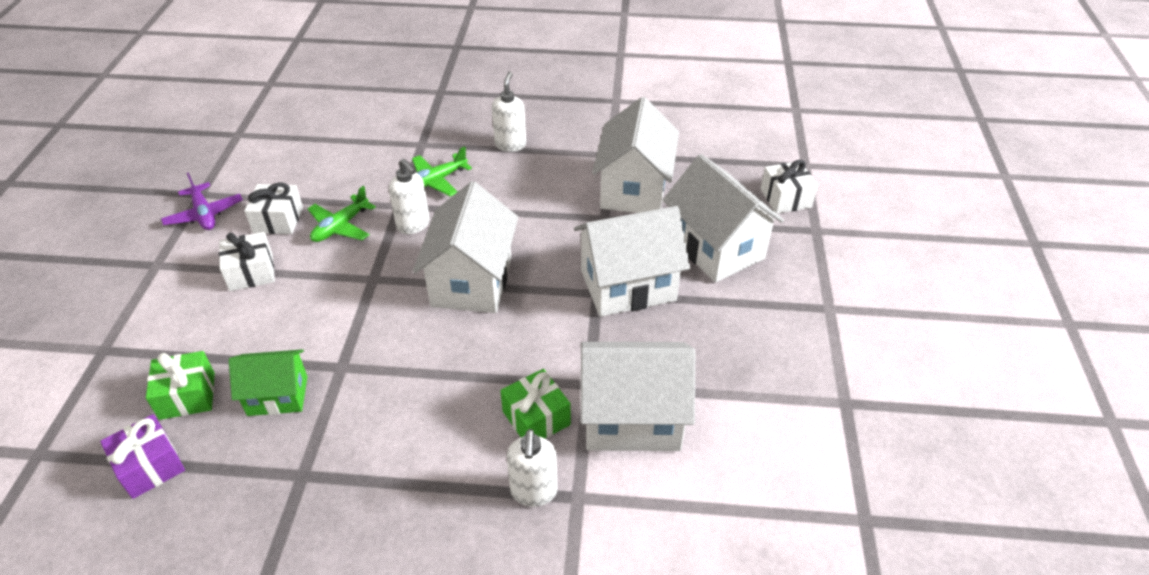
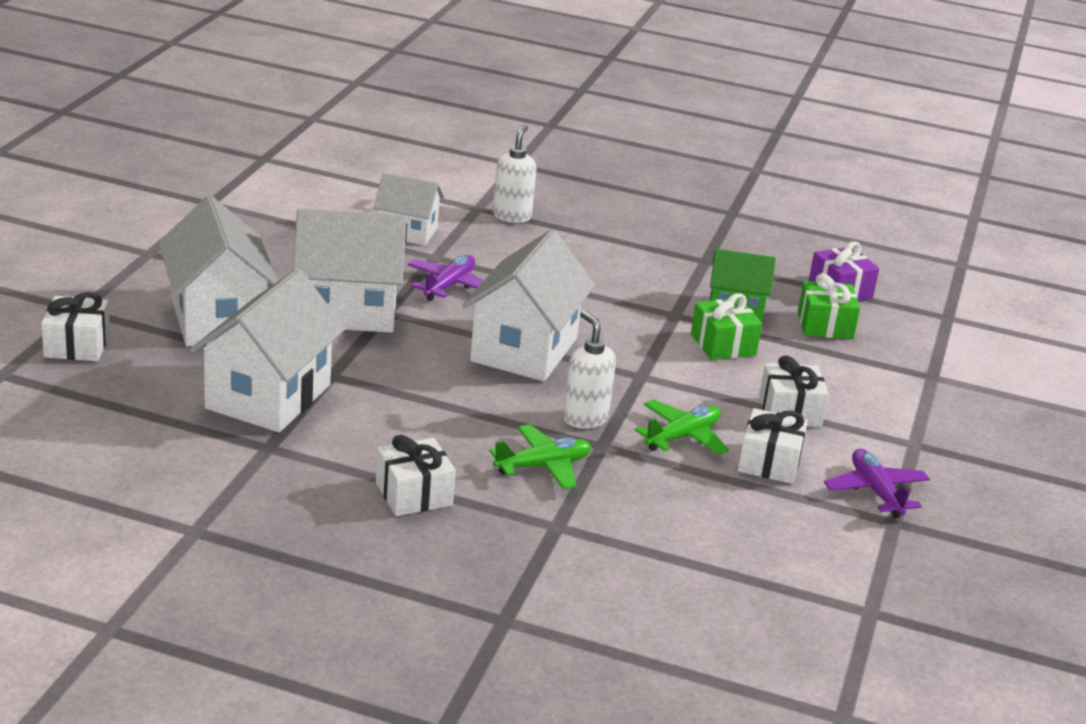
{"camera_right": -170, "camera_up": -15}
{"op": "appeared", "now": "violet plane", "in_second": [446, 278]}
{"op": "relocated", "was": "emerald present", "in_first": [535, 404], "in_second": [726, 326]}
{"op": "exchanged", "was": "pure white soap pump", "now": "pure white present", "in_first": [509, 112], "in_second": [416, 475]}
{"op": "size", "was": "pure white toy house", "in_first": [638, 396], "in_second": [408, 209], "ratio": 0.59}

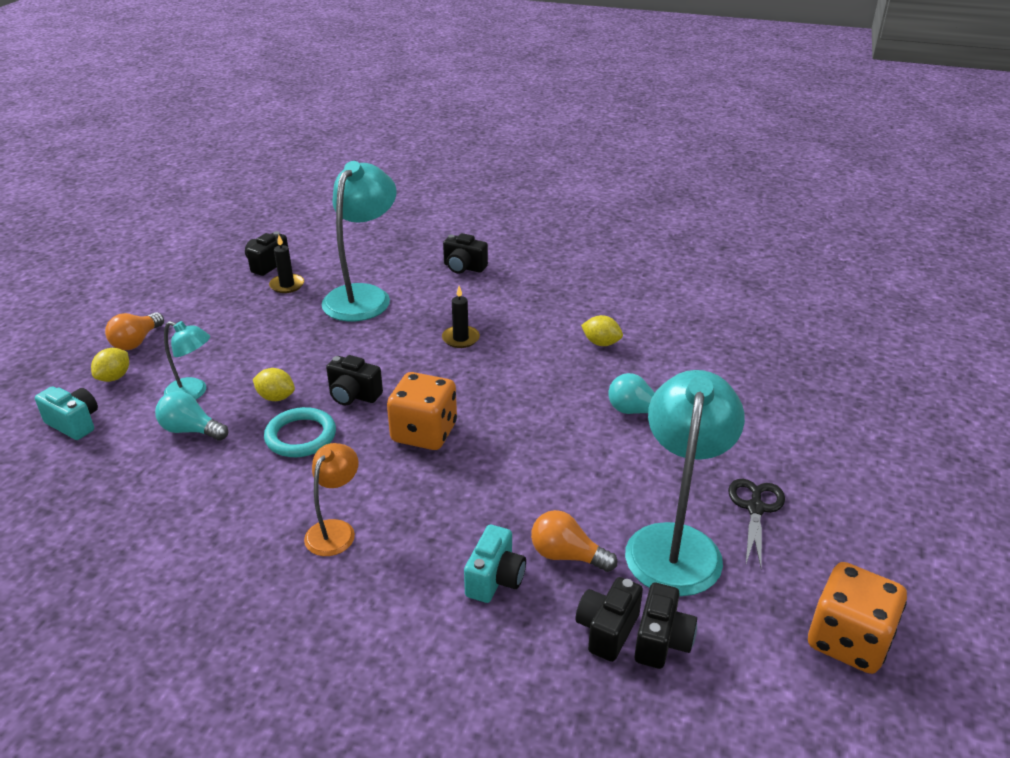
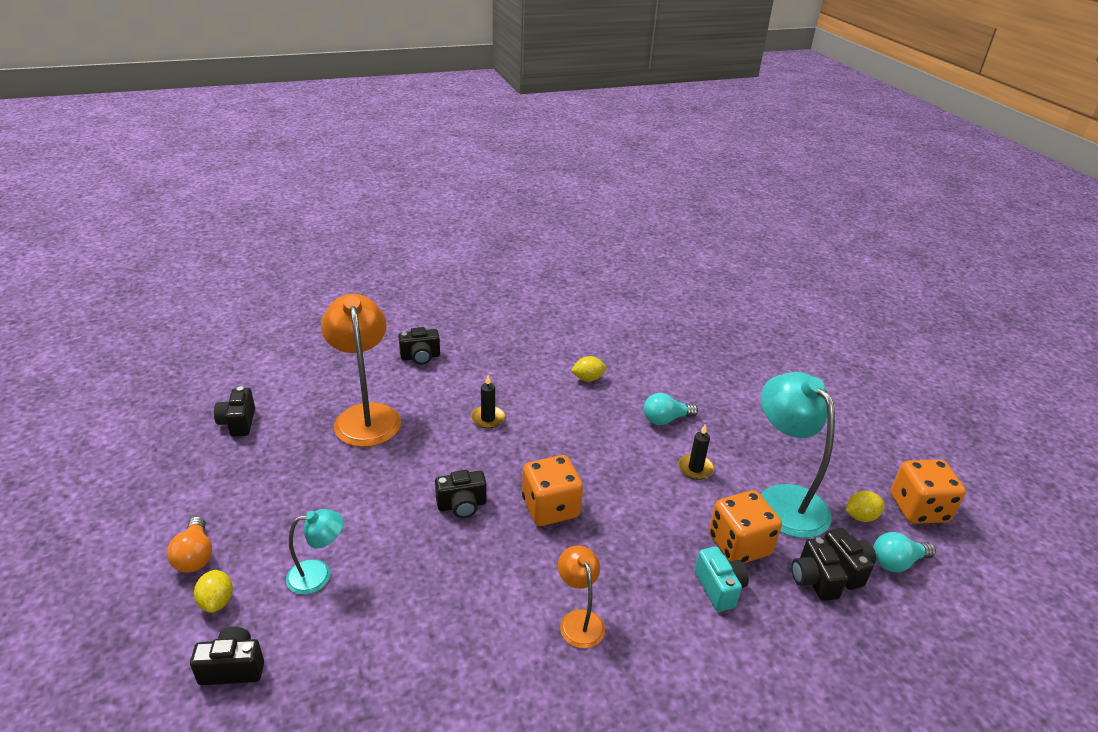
{"camera_right": -40, "camera_up": 0}
{"op": "missing", "was": "turquoise torus", "in_first": [300, 432]}
{"op": "missing", "was": "jet-black pair of scissors", "in_first": [756, 523]}
{"op": "relocated", "was": "turquoise lightbulb", "in_first": [191, 416], "in_second": [904, 552]}
{"op": "relocated", "was": "golden toy lemon", "in_first": [274, 384], "in_second": [865, 506]}
{"op": "relocated", "was": "jet-black pillar candle", "in_first": [286, 264], "in_second": [696, 452]}
{"op": "exchanged", "was": "bright orange lightbulb", "now": "bright orange game die", "in_first": [574, 541], "in_second": [745, 527]}
{"op": "colour", "was": "turquoise photo camera", "now": "jet-black photo camera", "in_first": [66, 413], "in_second": [227, 656]}
{"op": "colour", "was": "turquoise reading lamp", "now": "bright orange reading lamp", "in_first": [359, 241], "in_second": [361, 370]}

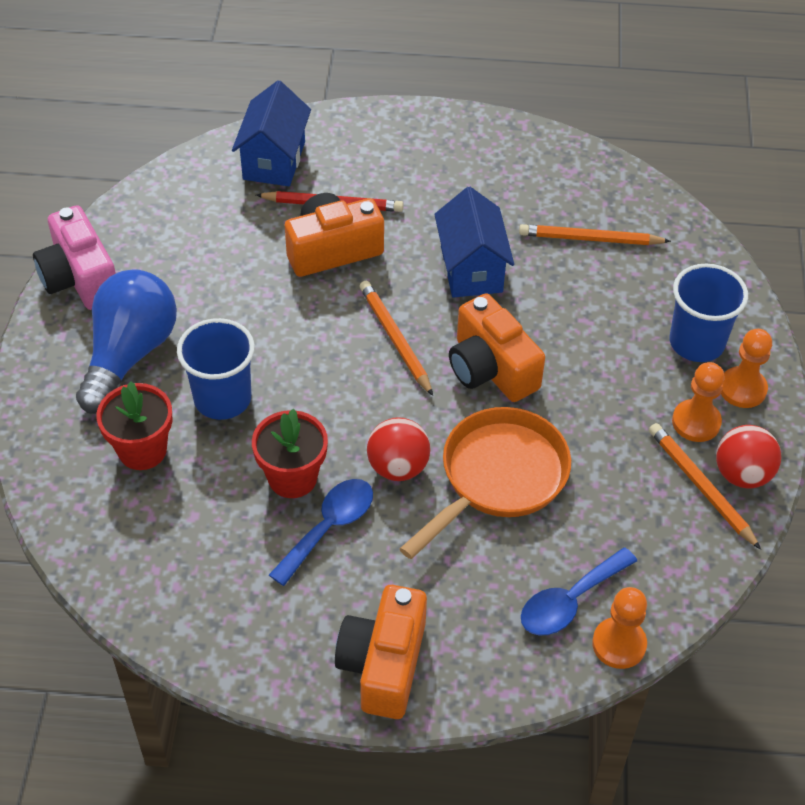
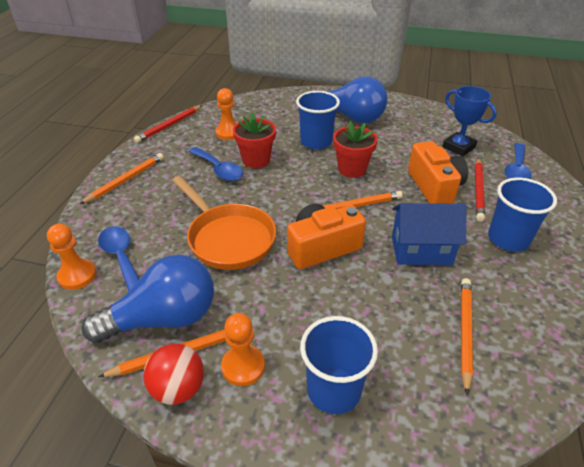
{"camera_right": 100, "camera_up": -10}
{"op": "missing", "was": "rose-pink photo camera", "in_first": [74, 257]}
{"op": "missing", "was": "scarlet ball", "in_first": [398, 449]}
{"op": "appeared", "now": "cobalt lightbulb", "in_second": [147, 299]}
{"op": "appeared", "now": "scarlet lead pencil", "in_second": [168, 124]}
{"op": "appeared", "now": "cobalt trophy", "in_second": [469, 121]}
{"op": "appeared", "now": "cobalt cup", "in_second": [522, 214]}
{"op": "relocated", "was": "scarlet plant pot", "in_first": [134, 425], "in_second": [355, 149]}
{"op": "relocated", "was": "bright orange pawn", "in_first": [746, 368], "in_second": [226, 114]}
{"op": "exchanged", "was": "cobalt toy house", "now": "cobalt tablespoon", "in_first": [271, 133], "in_second": [518, 161]}
{"op": "exchanged", "was": "bright orange photo camera", "now": "bright orange lead pencil", "in_first": [381, 652], "in_second": [122, 178]}

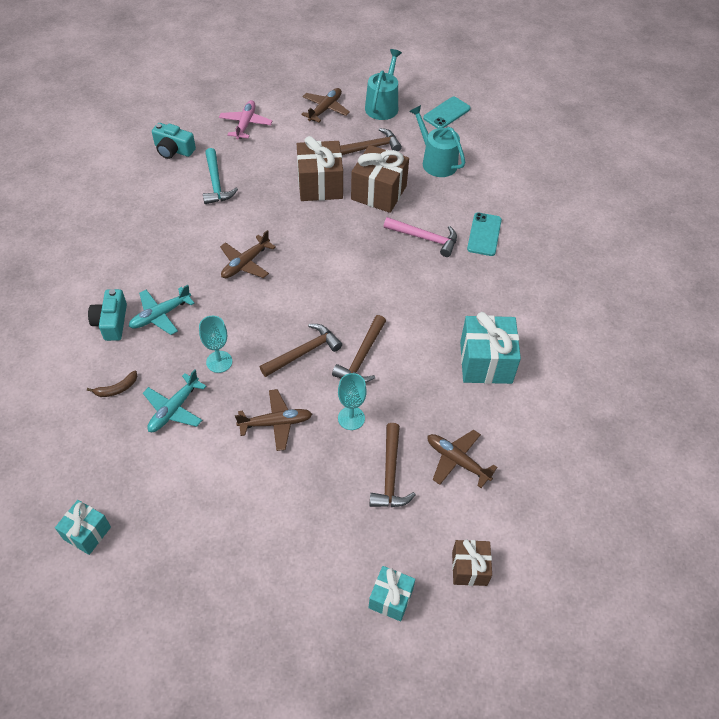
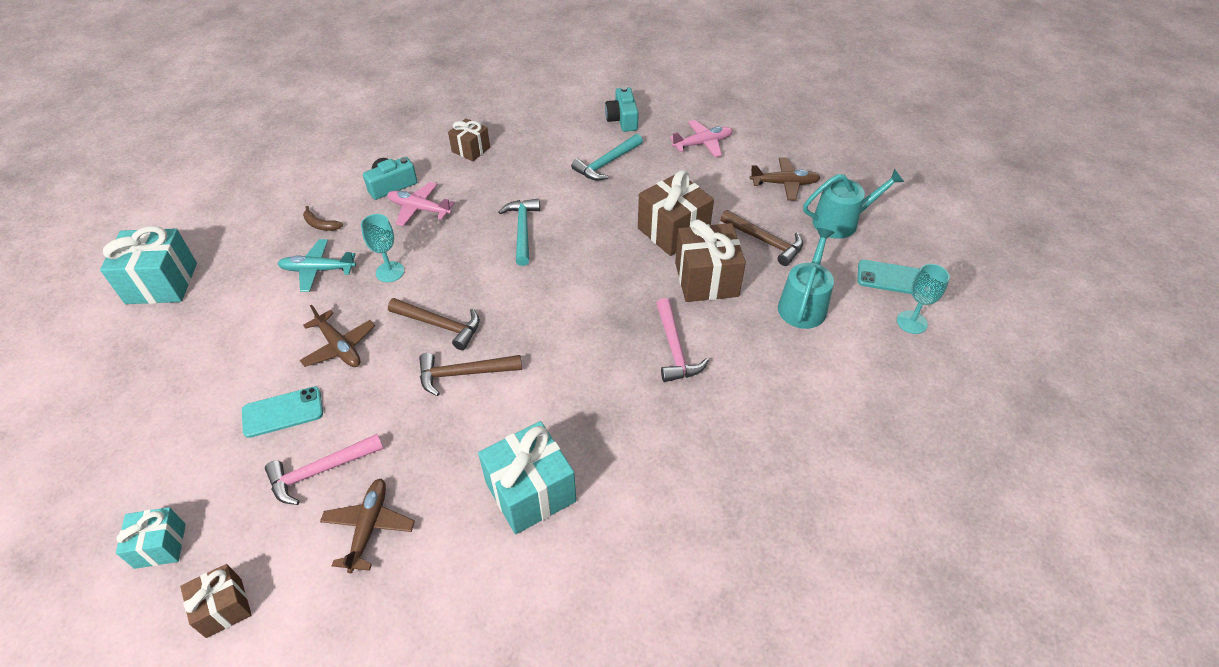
{"camera_right": 60, "camera_up": -5}
{"op": "appeared", "now": "dark brown present", "in_second": [469, 139]}
{"op": "relocated", "was": "turquoise goblet", "in_first": [352, 401], "in_second": [923, 299]}
{"op": "relocated", "was": "turquoise smartphone", "in_first": [484, 234], "in_second": [282, 412]}
{"op": "exchanged", "was": "dark brown plane", "now": "turquoise carpenter's hammer", "in_first": [248, 254], "in_second": [519, 232]}
{"op": "colour", "was": "turquoise plane", "now": "rose-pink plane", "in_first": [162, 310], "in_second": [421, 204]}
{"op": "colour", "was": "dark brown carpenter's hammer", "now": "rose-pink carpenter's hammer", "in_first": [392, 465], "in_second": [324, 469]}
{"op": "size", "was": "turquoise present", "in_first": [83, 527], "in_second": [148, 265], "ratio": 1.69}

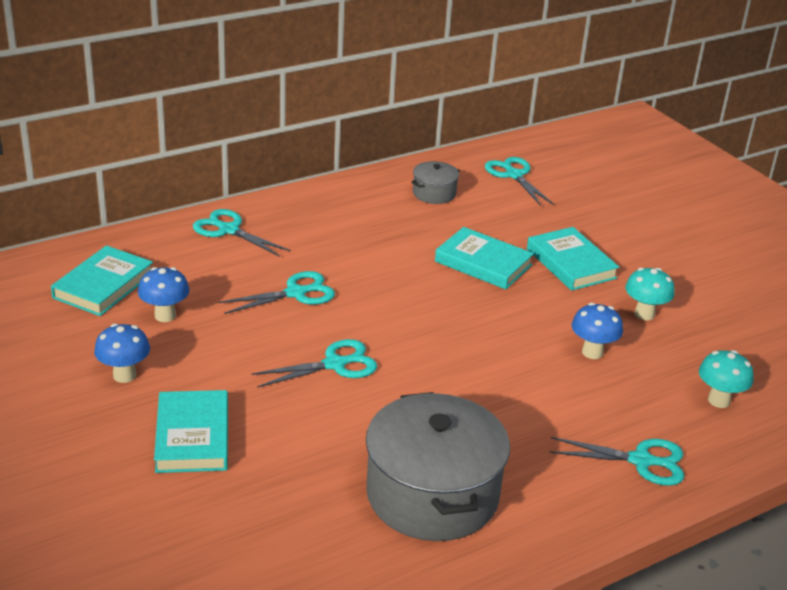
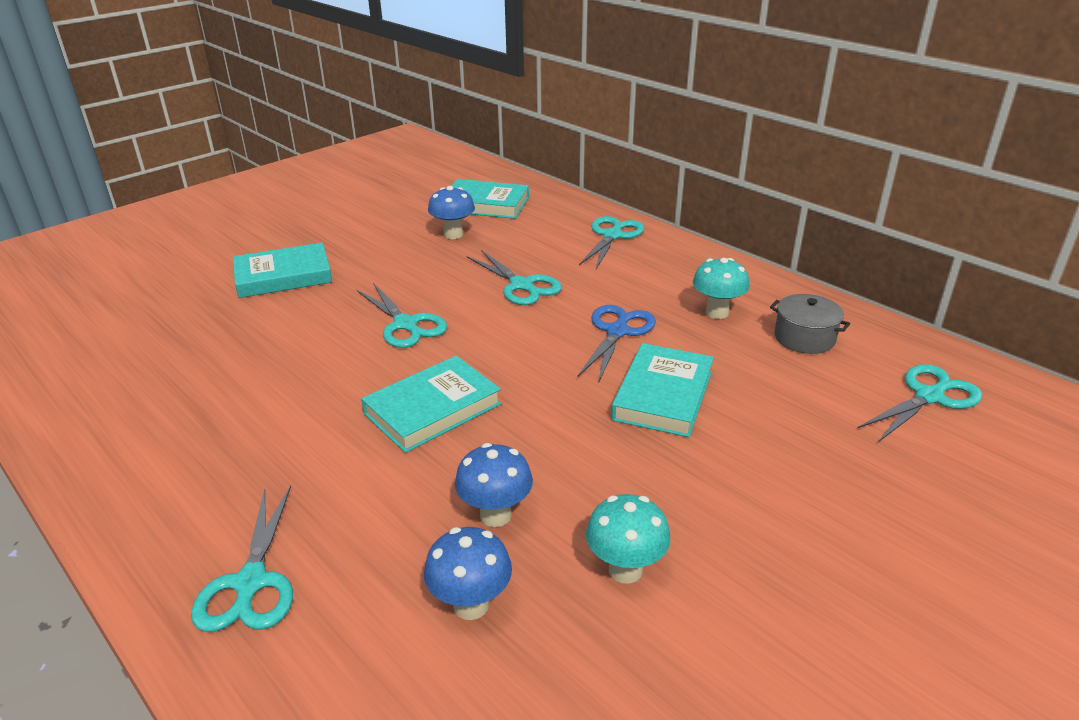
{"camera_right": 80, "camera_up": 0}
{"op": "missing", "was": "gray stockpot", "in_first": [438, 466]}
{"op": "appeared", "now": "cobalt pair of scissors", "in_second": [616, 344]}
{"op": "relocated", "was": "cobalt toadstool", "in_first": [122, 353], "in_second": [468, 573]}
{"op": "relocated", "was": "turquoise book", "in_first": [573, 259], "in_second": [431, 404]}
{"op": "relocated", "was": "turquoise toadstool", "in_first": [726, 379], "in_second": [721, 288]}

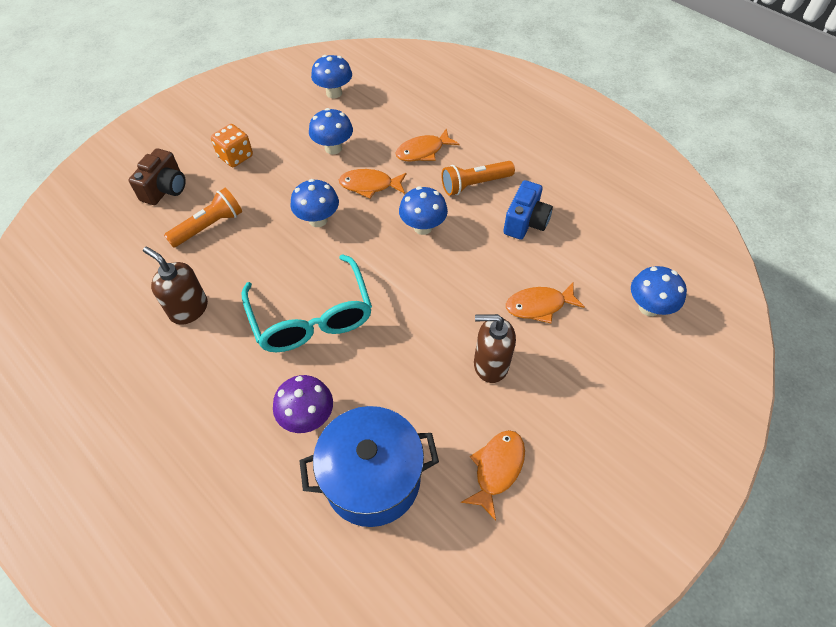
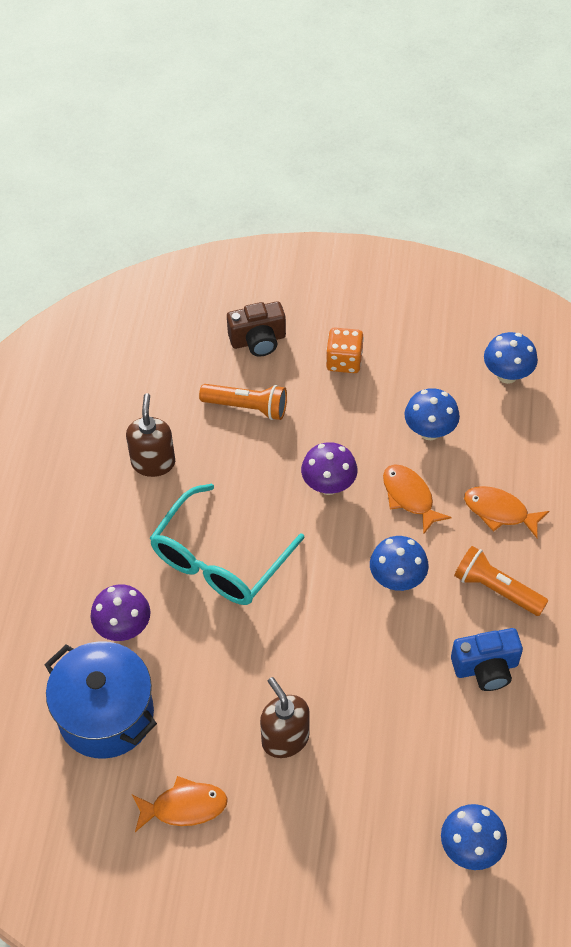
{"camera_right": 55, "camera_up": 0}
{"op": "missing", "was": "bright orange fish figure", "in_first": [545, 303]}
{"op": "colour", "was": "cobalt toadstool", "now": "violet toadstool", "in_first": [314, 203], "in_second": [329, 468]}

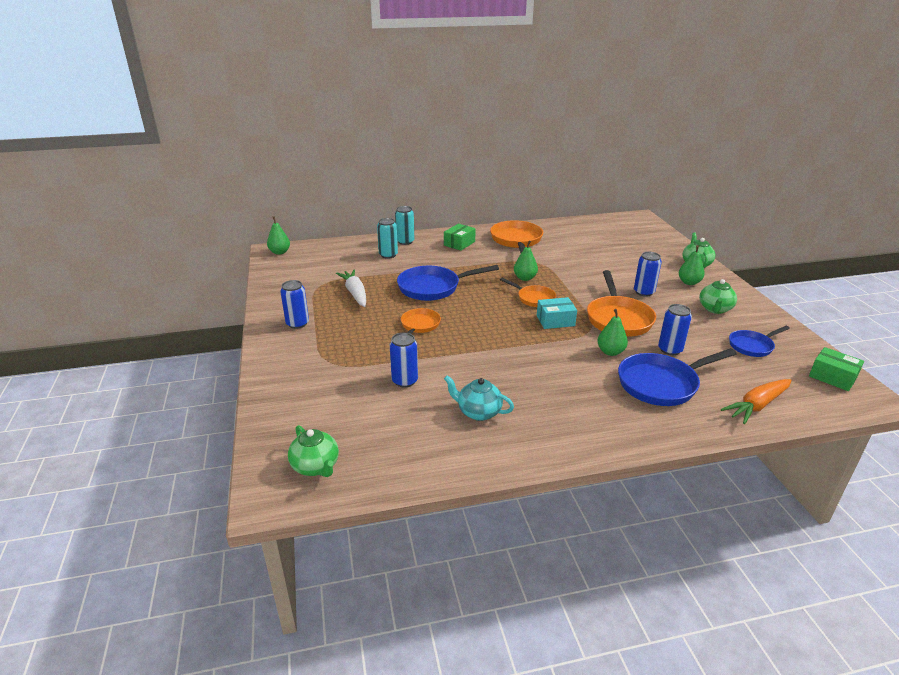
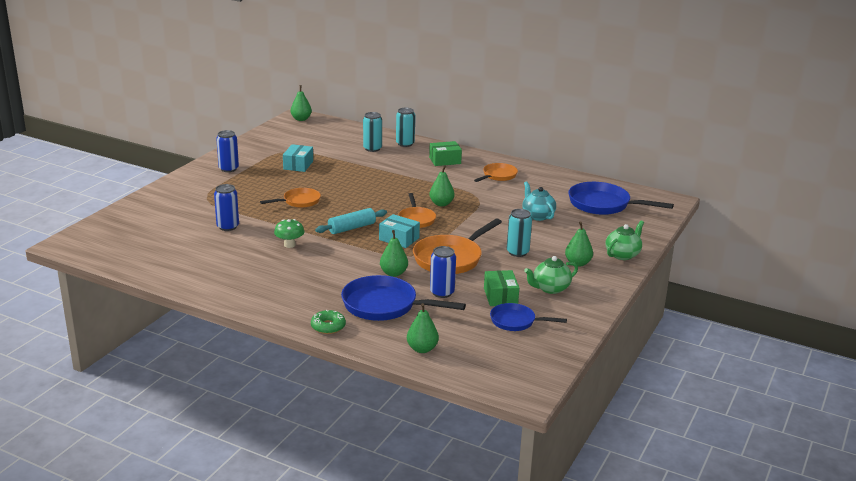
{"camera_right": 40, "camera_up": -5}
{"op": "missing", "was": "emerald china teapot", "in_first": [313, 451]}
{"op": "appeared", "now": "emerald toadstool", "in_second": [289, 233]}
{"op": "appeared", "now": "emerald doughnut", "in_second": [328, 322]}
{"op": "appeared", "now": "turquoise rolling pin", "in_second": [351, 221]}
{"op": "relocated", "was": "cobalt frying pan", "in_first": [448, 283], "in_second": [621, 198]}
{"op": "relocated", "was": "turquoise china teapot", "in_first": [479, 398], "in_second": [539, 201]}
{"op": "relocated", "was": "emerald package", "in_first": [836, 369], "in_second": [501, 288]}
{"op": "exchanged", "was": "pure white root vegetable", "now": "turquoise package", "in_first": [351, 288], "in_second": [298, 158]}
{"op": "exchanged", "was": "bright orange root vegetable", "now": "emerald toy pear", "in_first": [756, 401], "in_second": [423, 328]}
{"op": "colour", "was": "cobalt tin", "now": "turquoise tin", "in_first": [648, 274], "in_second": [519, 233]}
{"op": "size", "was": "bright orange frying pan", "in_first": [516, 236], "in_second": [496, 172], "ratio": 0.59}

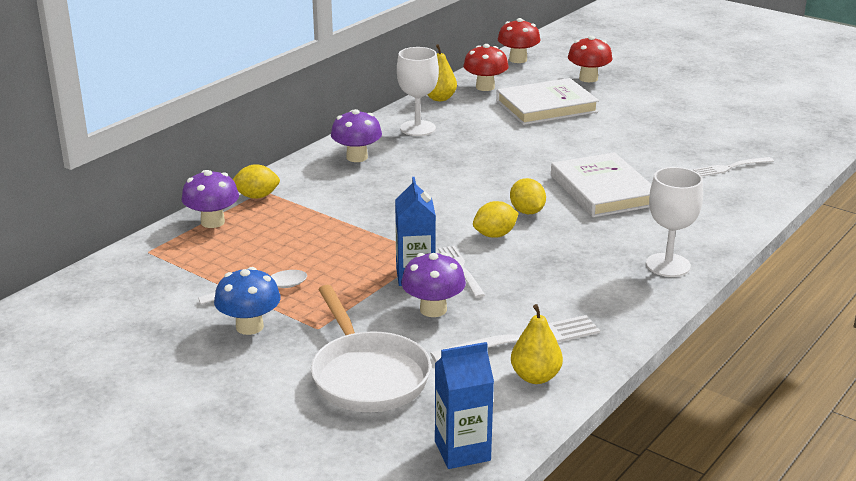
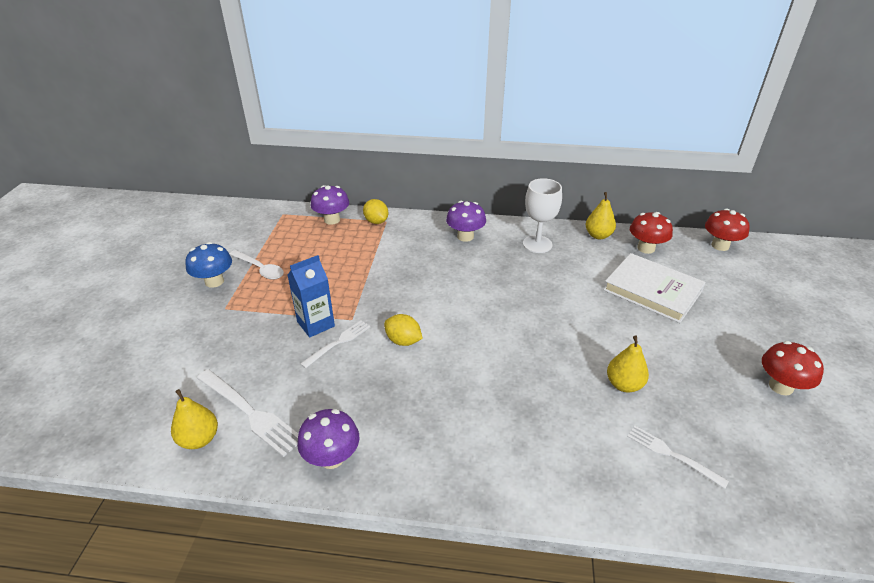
{"camera_right": 60, "camera_up": 10}
{"op": "missing", "was": "pure white frying pan", "in_first": [371, 348]}
{"op": "missing", "was": "cobalt juice carton", "in_first": [464, 405]}
{"op": "missing", "was": "golden toy lemon", "in_first": [528, 196]}
{"op": "missing", "was": "pure white book", "in_first": [601, 184]}
{"op": "missing", "was": "pure white goblet", "in_first": [674, 222]}
{"op": "appeared", "now": "golden toy pear", "in_second": [628, 364]}
{"op": "relocated", "was": "violet toadstool", "in_first": [433, 284], "in_second": [328, 439]}
{"op": "relocated", "was": "scarlet toadstool", "in_first": [590, 59], "in_second": [793, 368]}

